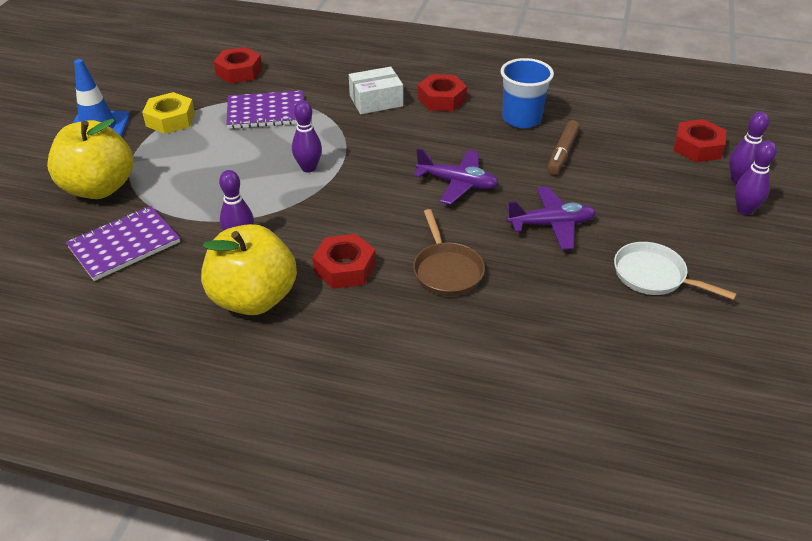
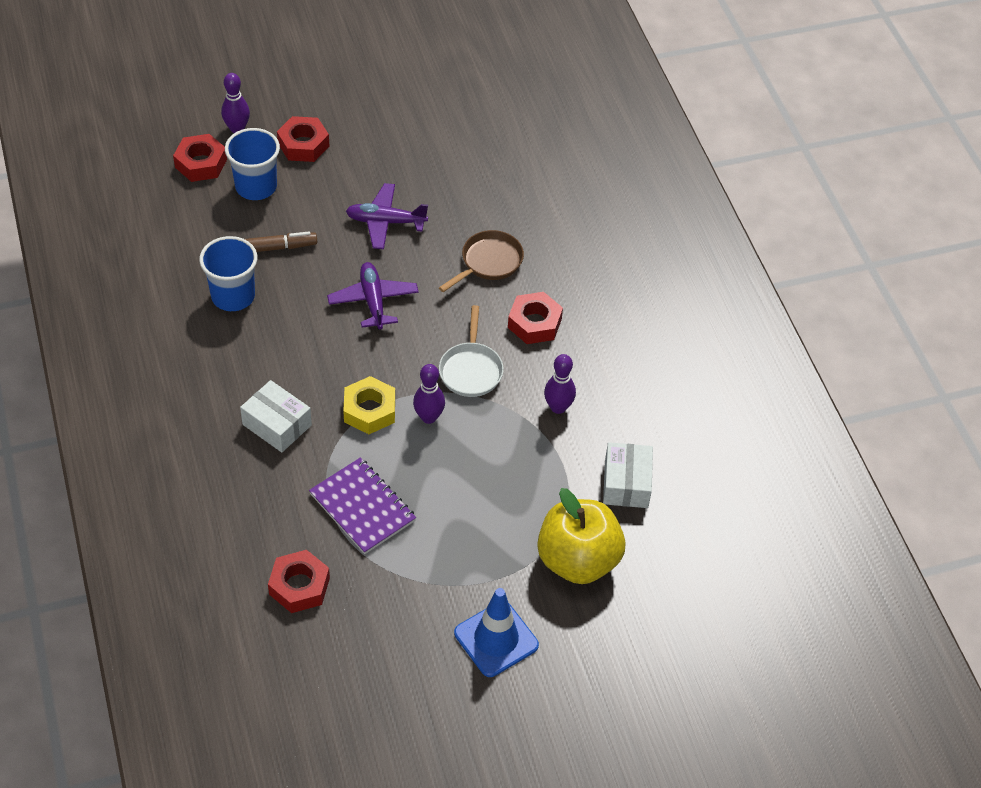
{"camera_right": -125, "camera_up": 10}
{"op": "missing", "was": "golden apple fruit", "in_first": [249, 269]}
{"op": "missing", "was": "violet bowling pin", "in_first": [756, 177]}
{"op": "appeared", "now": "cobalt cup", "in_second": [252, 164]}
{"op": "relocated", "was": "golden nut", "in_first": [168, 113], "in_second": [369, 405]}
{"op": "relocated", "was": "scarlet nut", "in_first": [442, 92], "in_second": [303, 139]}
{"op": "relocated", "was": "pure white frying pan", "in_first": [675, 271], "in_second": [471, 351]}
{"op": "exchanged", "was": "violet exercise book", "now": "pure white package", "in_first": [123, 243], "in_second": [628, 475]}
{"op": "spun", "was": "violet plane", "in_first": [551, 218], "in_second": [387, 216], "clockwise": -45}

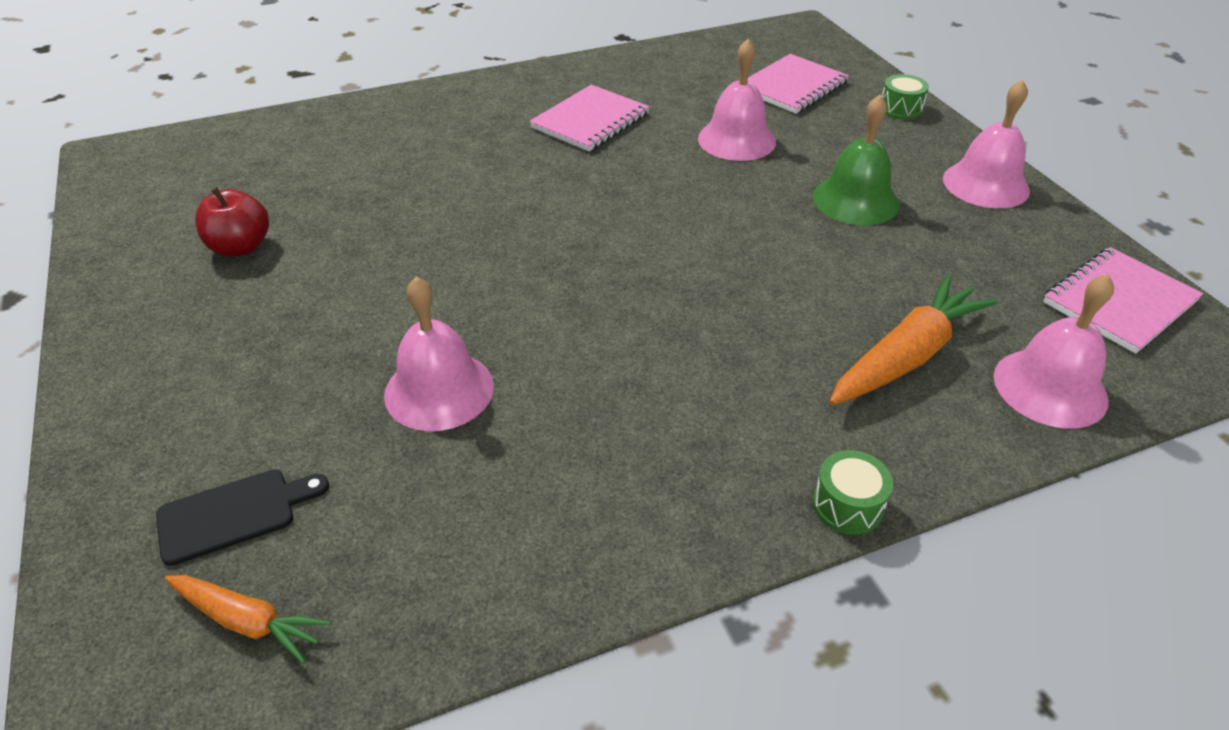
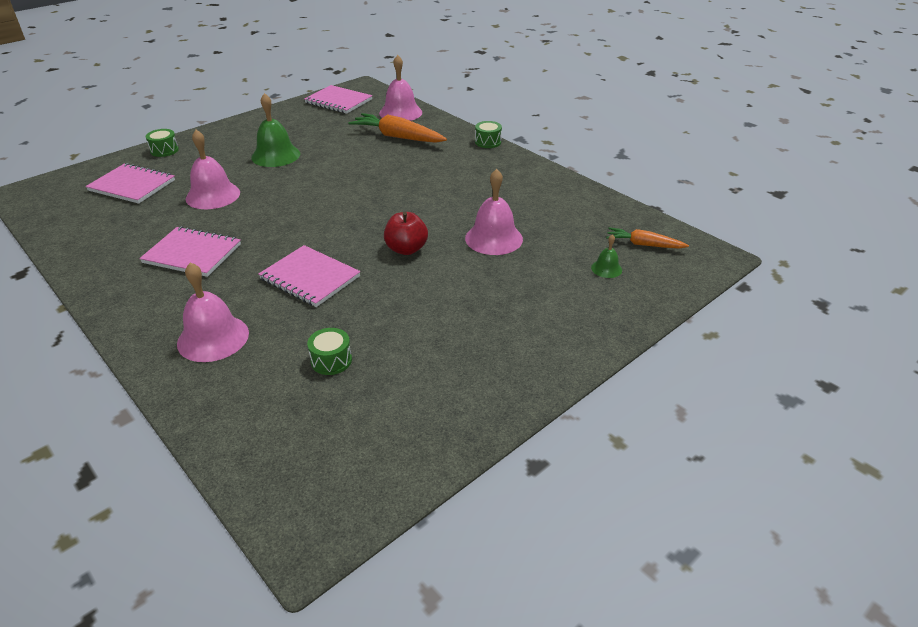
{"camera_right": -110, "camera_up": -5}
{"op": "appeared", "now": "rose-pink exercise book", "in_second": [310, 276]}
{"op": "appeared", "now": "emerald toy drum", "in_second": [329, 351]}
{"op": "relocated", "was": "scarlet apple fruit", "in_first": [232, 222], "in_second": [406, 233]}
{"op": "relocated", "was": "rose-pink bell", "in_first": [986, 144], "in_second": [213, 312]}
{"op": "exchanged", "was": "jet-black chopping board", "now": "emerald bell", "in_first": [242, 517], "in_second": [606, 256]}
{"op": "spun", "was": "bright orange root vegetable", "in_first": [248, 619], "in_second": [647, 238], "clockwise": -75}

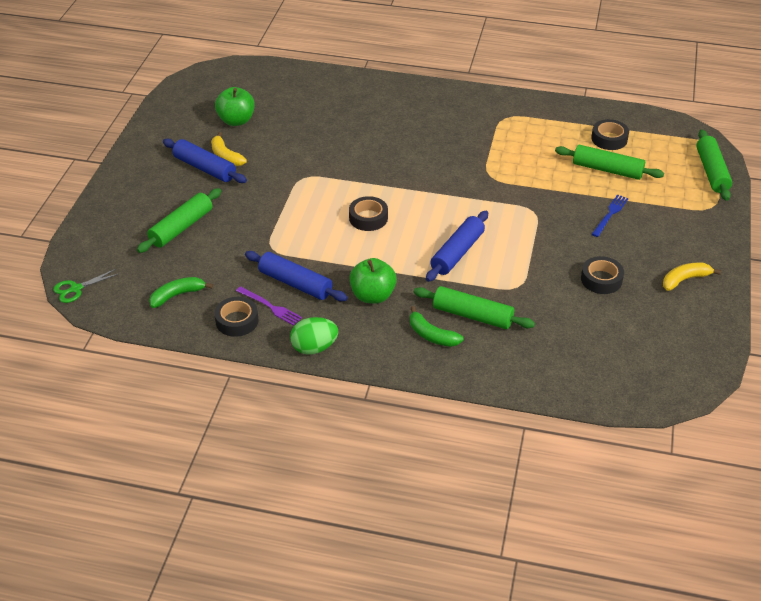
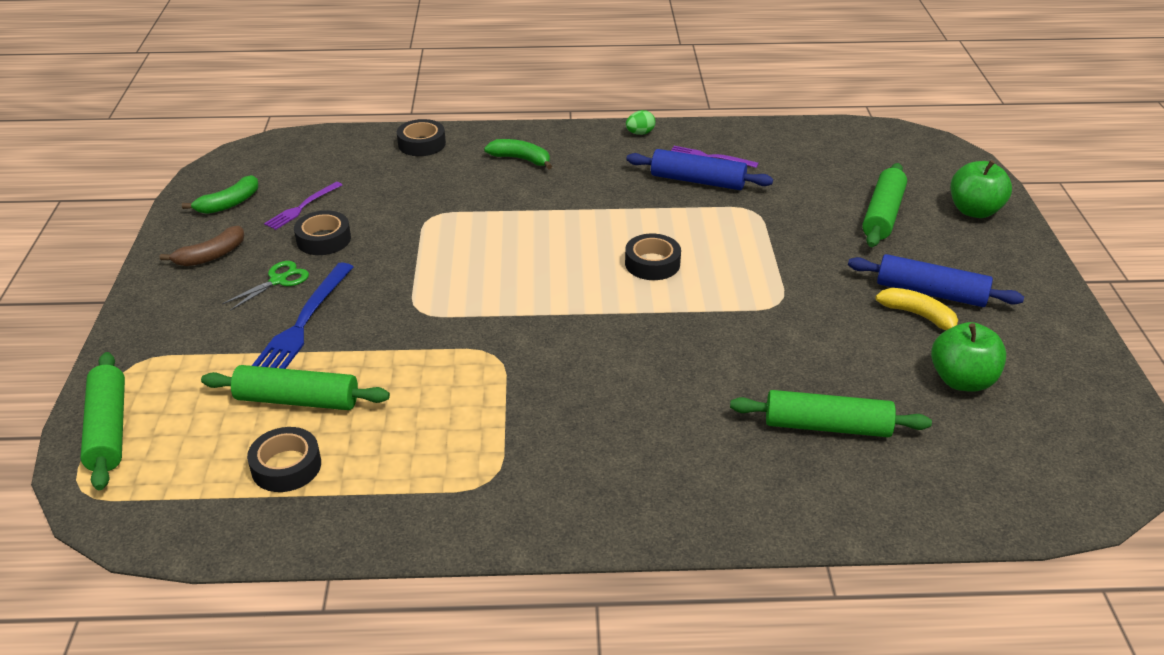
{"camera_right": 165, "camera_up": -5}
{"op": "missing", "was": "cobalt rolling pin", "in_first": [457, 246]}
{"op": "appeared", "now": "violet fork", "in_second": [303, 206]}
{"op": "relocated", "was": "emerald pair of scissors", "in_first": [86, 286], "in_second": [265, 286]}
{"op": "relocated", "was": "emerald banana", "in_first": [181, 292], "in_second": [220, 194]}
{"op": "relocated", "was": "jet-black tape", "in_first": [236, 317], "in_second": [421, 137]}
{"op": "relocated", "was": "emerald apple fruit", "in_first": [373, 281], "in_second": [981, 189]}
{"op": "relocated", "was": "emerald rolling pin", "in_first": [474, 307], "in_second": [831, 413]}
{"op": "colour", "was": "golden banana", "now": "dark brown banana", "in_first": [692, 276], "in_second": [202, 246]}
{"op": "size", "was": "emerald egg shape", "in_first": [314, 336], "in_second": [641, 122], "ratio": 0.62}
{"op": "size", "was": "cobalt fork", "in_first": [610, 215], "in_second": [302, 316], "ratio": 1.69}

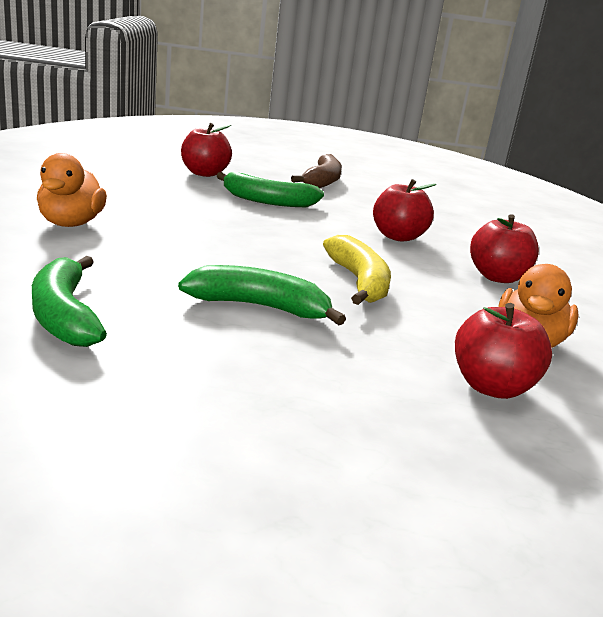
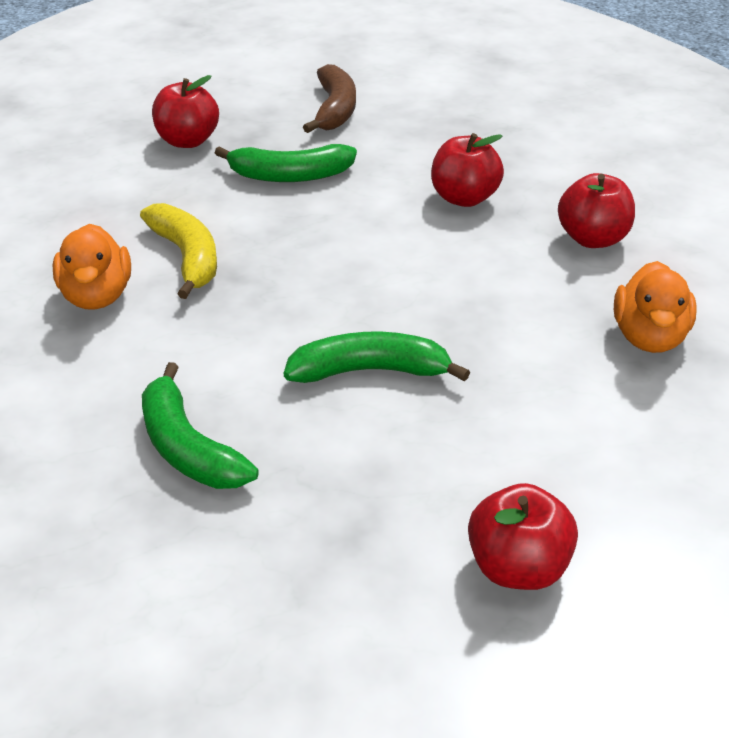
{"camera_right": -10, "camera_up": 15}
{"op": "relocated", "was": "golden banana", "in_first": [357, 270], "in_second": [178, 251]}
{"op": "relocated", "was": "scarlet apple fruit", "in_first": [503, 351], "in_second": [523, 536]}

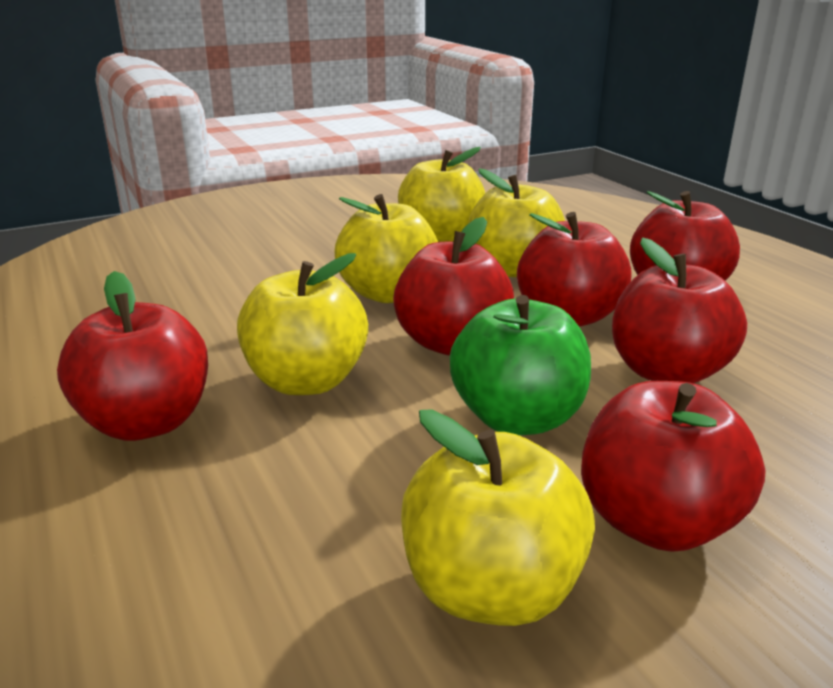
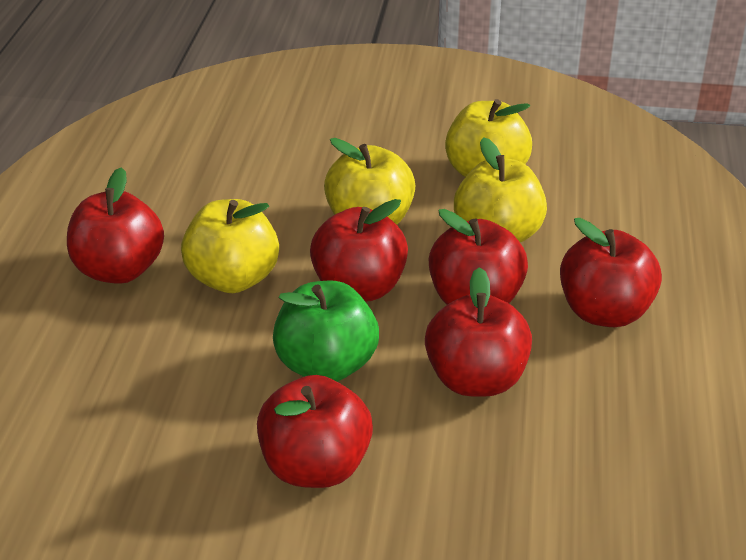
{"camera_right": 35, "camera_up": 10}
{"op": "missing", "was": "golden apple fruit", "in_first": [498, 517]}

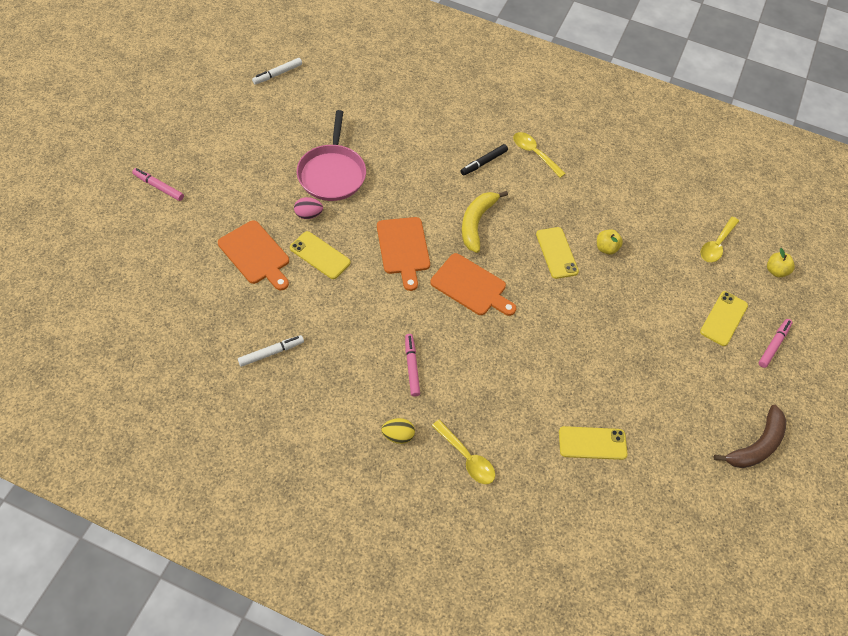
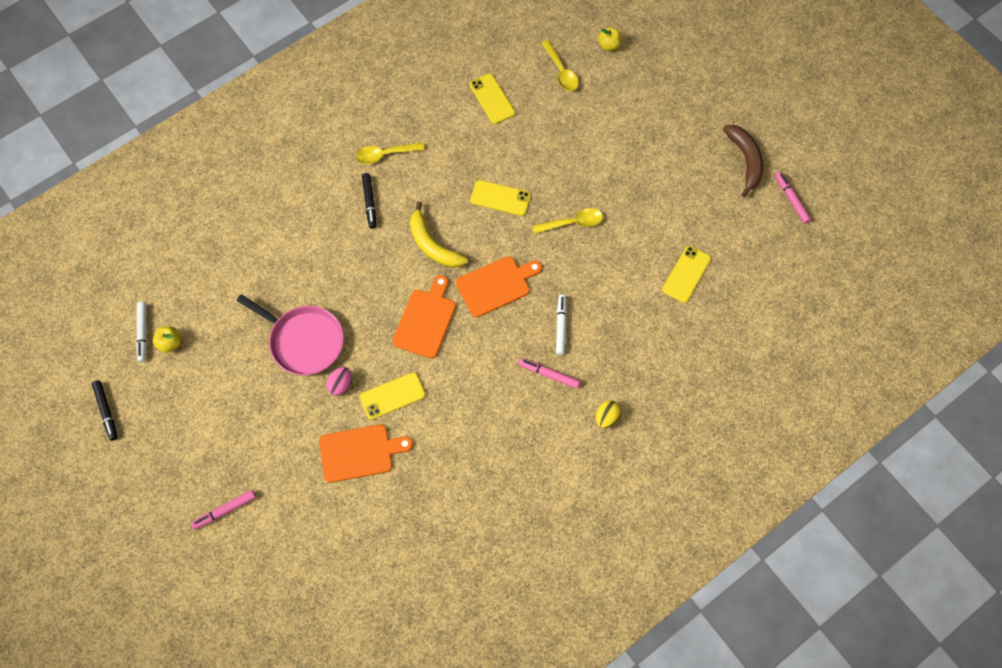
{"camera_right": -55, "camera_up": 10}
{"op": "appeared", "now": "jet-black marker", "in_second": [104, 410]}
{"op": "relocated", "was": "pure white marker", "in_first": [271, 351], "in_second": [561, 324]}
{"op": "relocated", "was": "golden tablespoon", "in_first": [463, 452], "in_second": [567, 221]}
{"op": "relocated", "was": "golden apple fruit", "in_first": [610, 242], "in_second": [167, 339]}
{"op": "relocated", "was": "golden smartphone", "in_first": [724, 318], "in_second": [492, 99]}
{"op": "relocated", "was": "rose-pink marker", "in_first": [775, 343], "in_second": [793, 198]}
{"op": "spun", "was": "bright orange chopping board", "in_first": [403, 254], "in_second": [424, 317], "clockwise": -90}

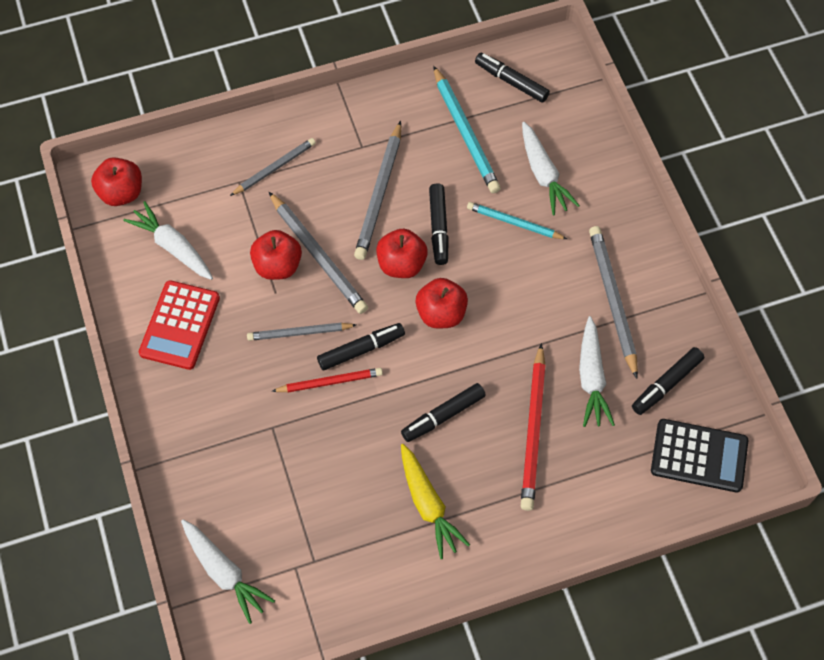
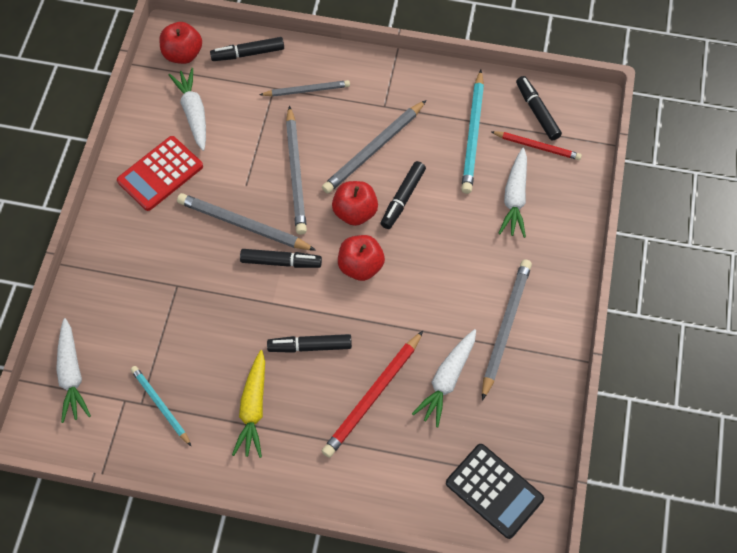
{"camera_right": 30, "camera_up": 0}
{"op": "missing", "was": "scarlet apple fruit", "in_first": [276, 255]}
{"op": "relocated", "was": "scarlet lead pencil", "in_first": [327, 380], "in_second": [536, 145]}
{"op": "relocated", "was": "turquoise lead pencil", "in_first": [517, 220], "in_second": [161, 406]}
{"op": "relocated", "was": "jet-black marker", "in_first": [668, 381], "in_second": [247, 49]}
{"op": "size", "was": "gray lead pencil", "in_first": [301, 332], "in_second": [246, 222], "ratio": 1.57}

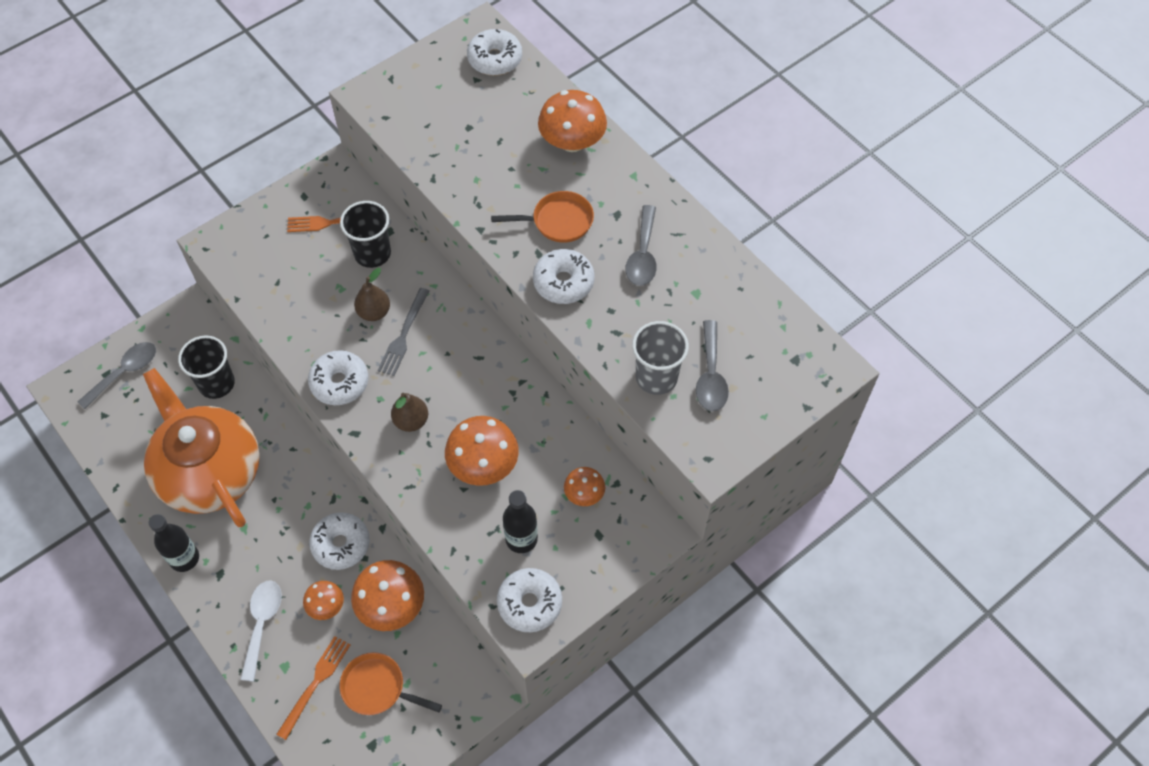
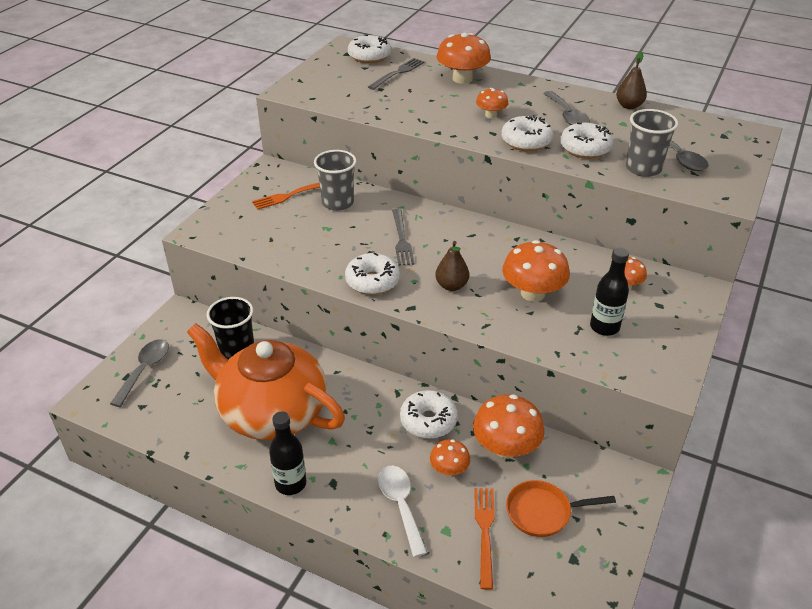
{"camera_right": -25, "camera_up": -20}
{"op": "appeared", "now": "gray fork", "in_second": [396, 74]}
{"op": "relocated", "was": "dark brown toy pear", "in_first": [372, 294], "in_second": [631, 80]}
{"op": "relocated", "was": "pure white doughnut", "in_first": [529, 600], "in_second": [587, 140]}
{"op": "exchanged", "was": "bright orange frying pan", "now": "bright orange toadstool", "in_first": [542, 217], "in_second": [492, 103]}
{"op": "colour", "was": "jet-black cup", "now": "gray cup", "in_first": [365, 234], "in_second": [335, 180]}

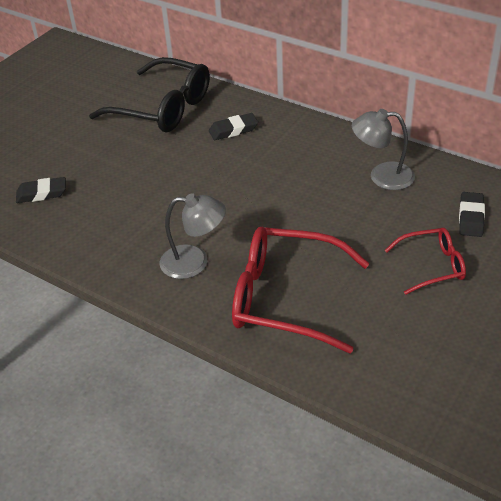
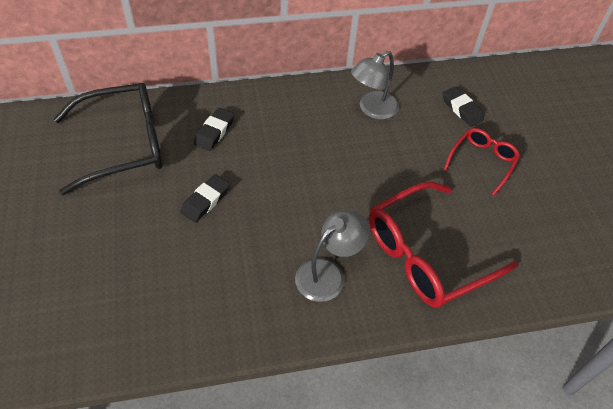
{"camera_right": -50, "camera_up": 10}
{"op": "relocated", "was": "jet-black pencil eraser", "in_first": [41, 190], "in_second": [205, 198]}

